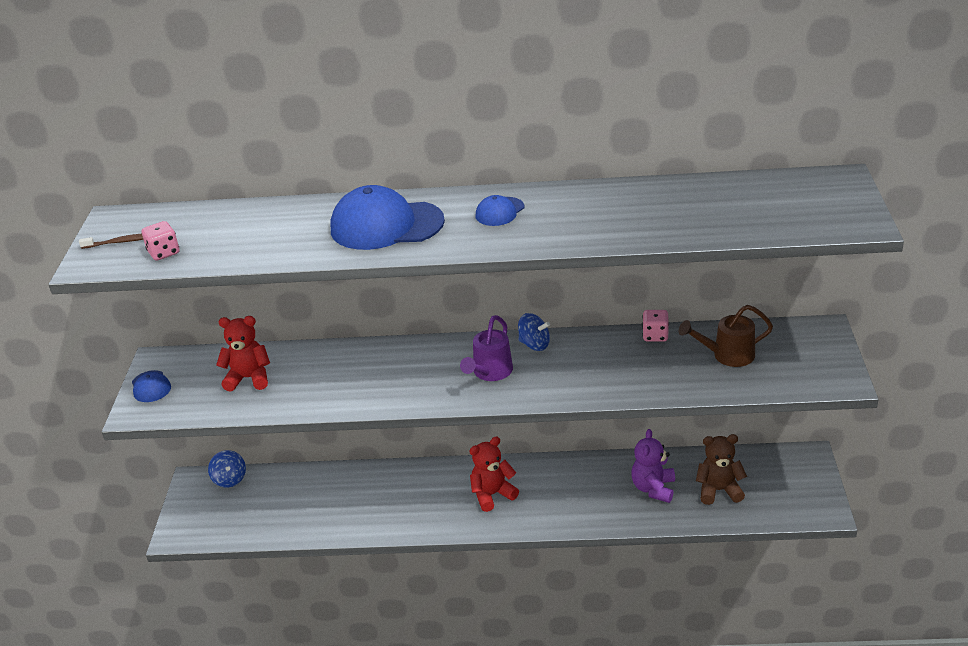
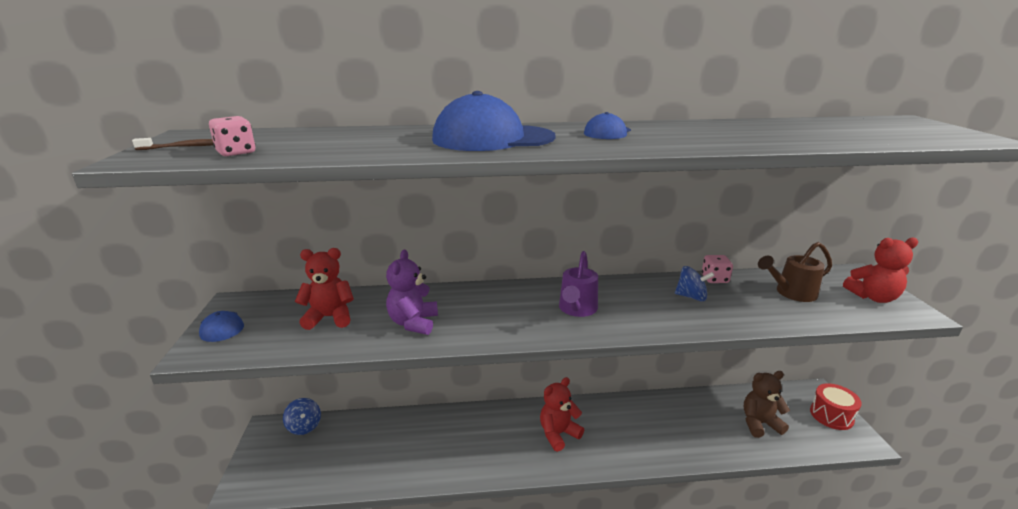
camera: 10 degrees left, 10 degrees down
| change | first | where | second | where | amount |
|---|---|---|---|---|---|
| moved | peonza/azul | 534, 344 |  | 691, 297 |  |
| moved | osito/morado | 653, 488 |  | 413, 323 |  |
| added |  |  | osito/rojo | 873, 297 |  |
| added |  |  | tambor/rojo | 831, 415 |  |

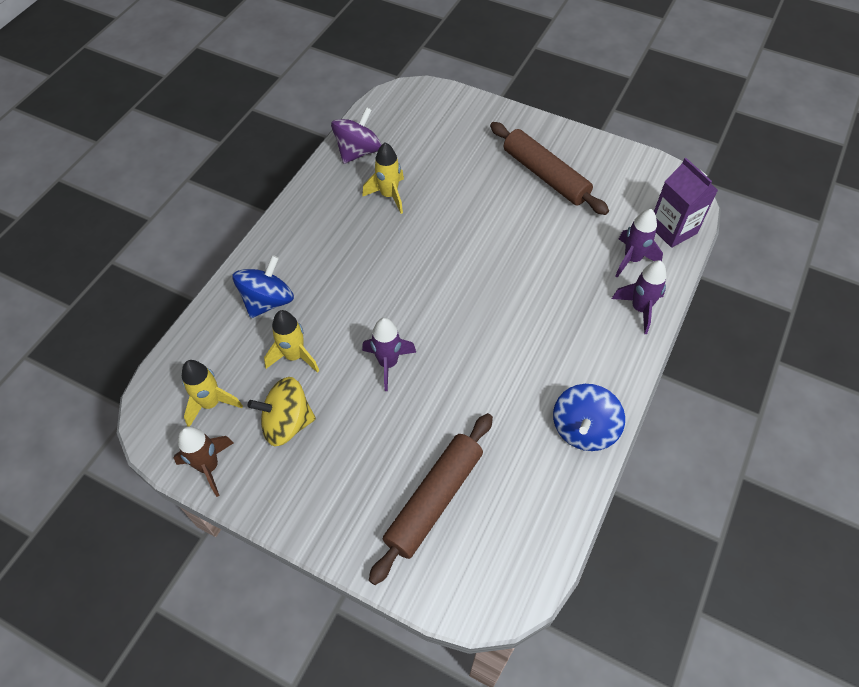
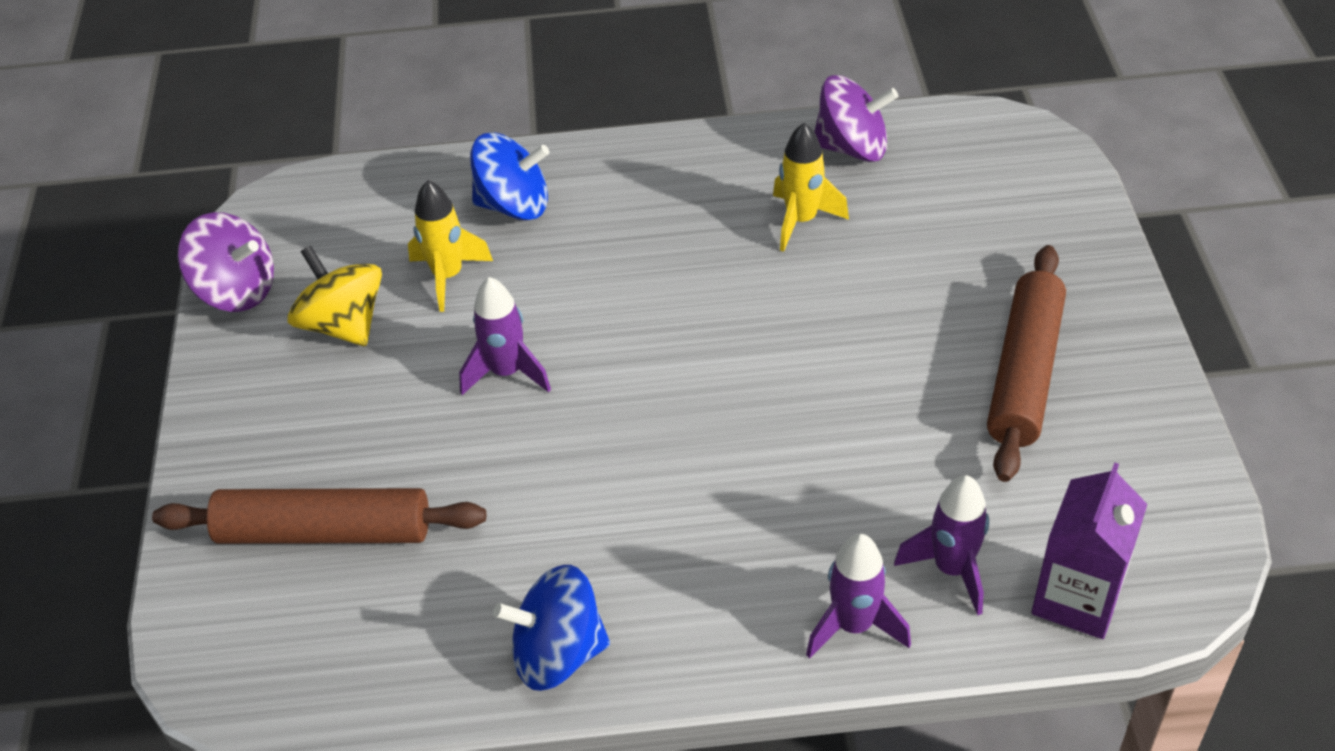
camera: 60 degrees right, 10 degrees down
| change | first | where | second | where | amount |
|---|---|---|---|---|---|
| removed | cohete/amarillo | 211, 403 |  |  |  |
| replaced | cohete/marrón | 209, 466 | peonza/morado | 236, 290 |  |

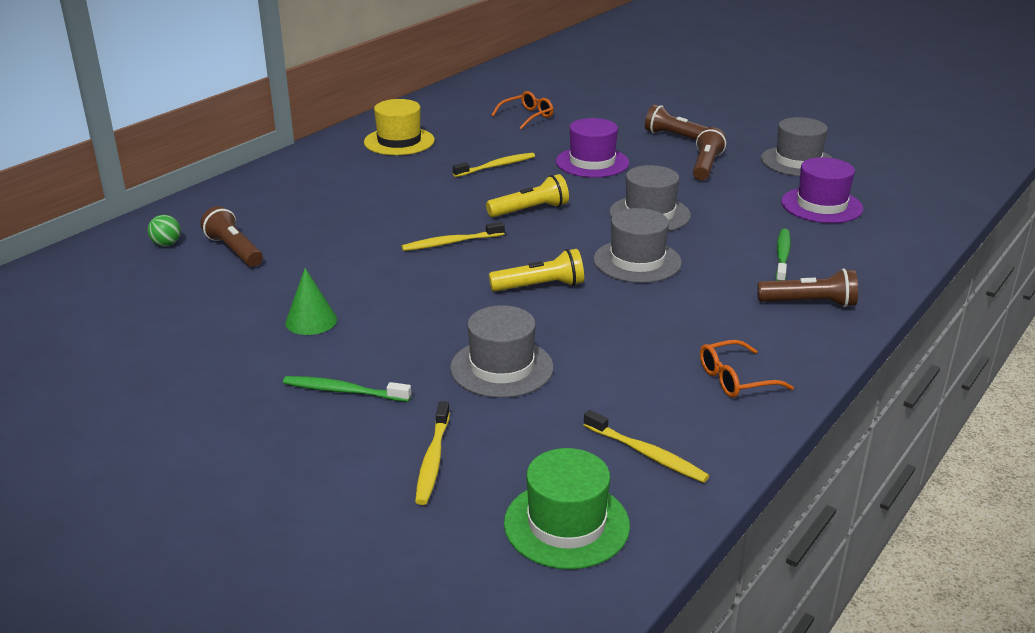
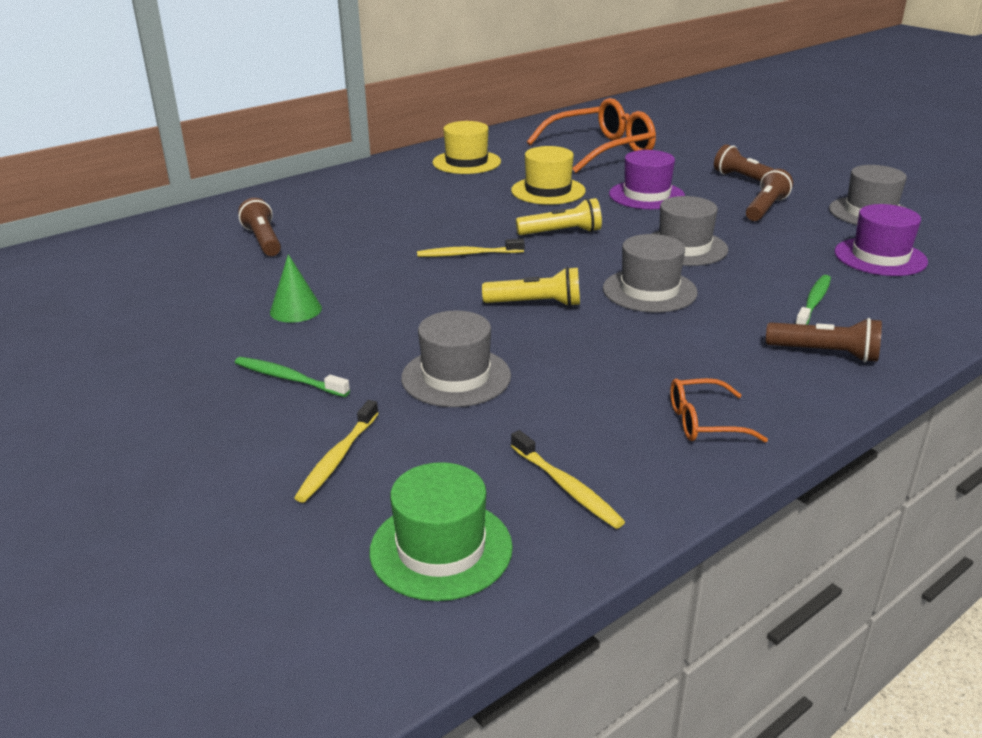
camera: 15 degrees right, 0 degrees up
| change | first | where | second | where | amount |
|---|---|---|---|---|---|
| resized | gafas/naranja | 527, 116 |  | 601, 150 | x2.12 |
| replaced | cepillo de dientes/amarillo | 496, 166 | sombrero/amarillo | 548, 191 |  |
| removed | pelota/verde | 166, 244 |  |  |  |

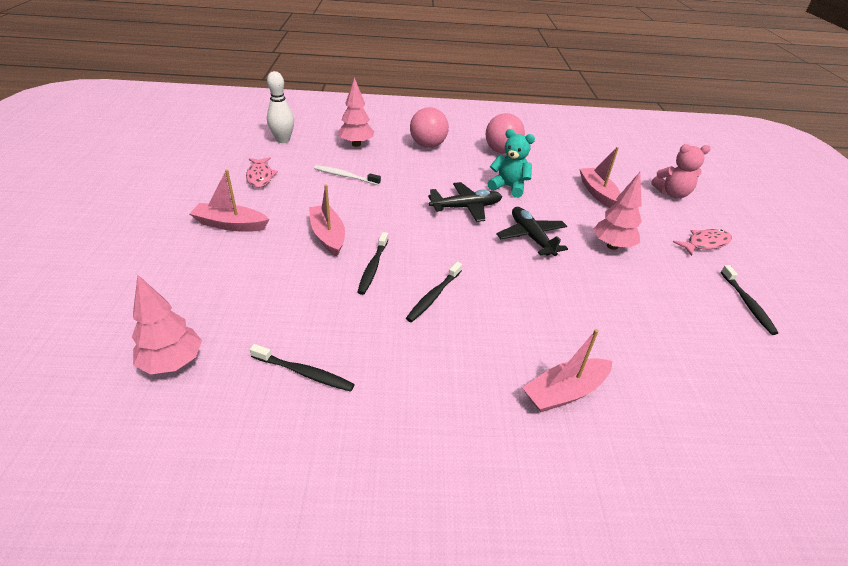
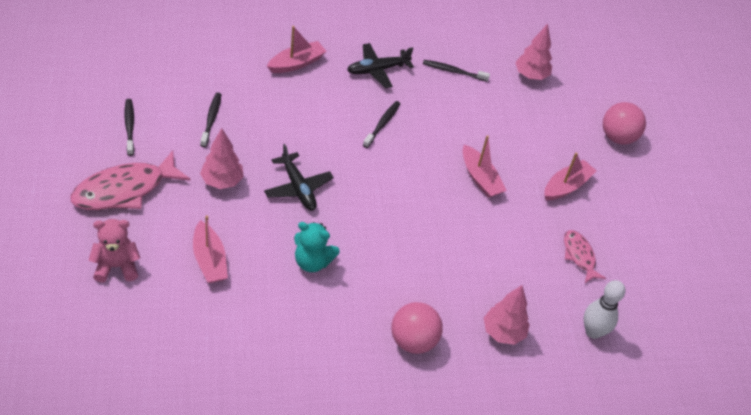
camera: 170 degrees right, 10 degrees up
| change | first | where | second | where | amount |
|---|---|---|---|---|---|
| moved | pelota/rosa | 502, 151 |  | 618, 137 |  |
| removed | cepillo de dientes/blanco | 345, 176 |  |  |  |
| turned | barco/rosa | 230, 225 |  | 566, 186 | 45 degrees counterclockwise |
| moved | avión/negro | 466, 207 |  | 377, 70 |  |
| resized | pez/rosa | 705, 243 |  | 125, 190 | x1.81 |
| moved | cepillo de dientes/negro | 373, 267 |  | 211, 119 |  |

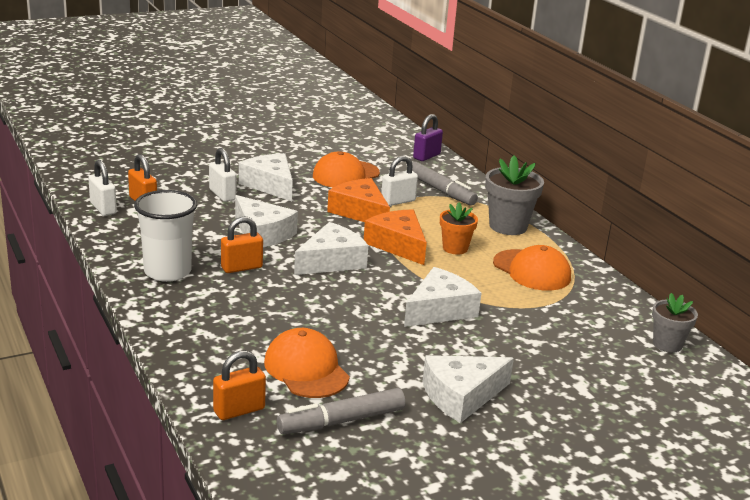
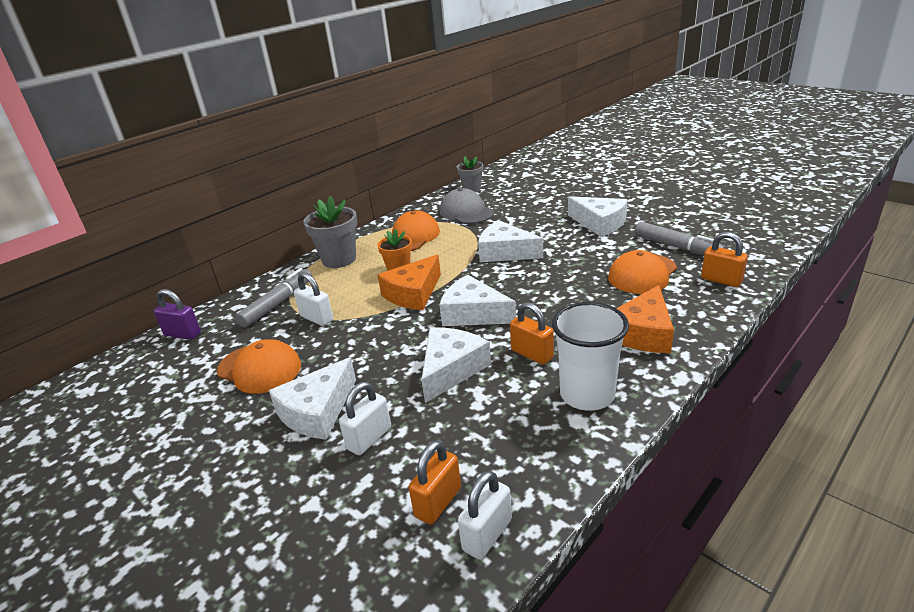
camera: 105 degrees left, 5 degrees up
| change | first | where | second | where | amount |
|---|---|---|---|---|---|
| moved | queso/naranja | 360, 212 |  | 642, 333 |  |
| added |  |  | gorra/gris | 466, 212 |  |

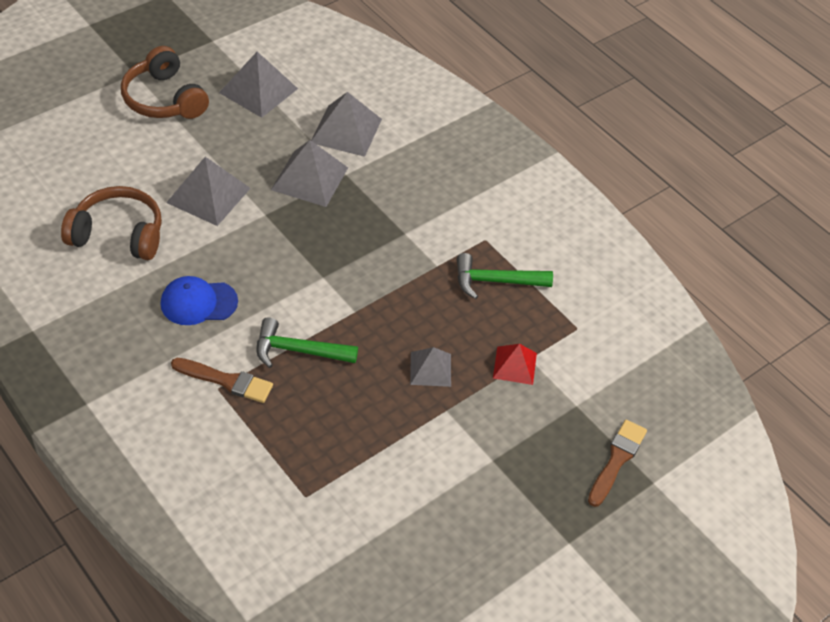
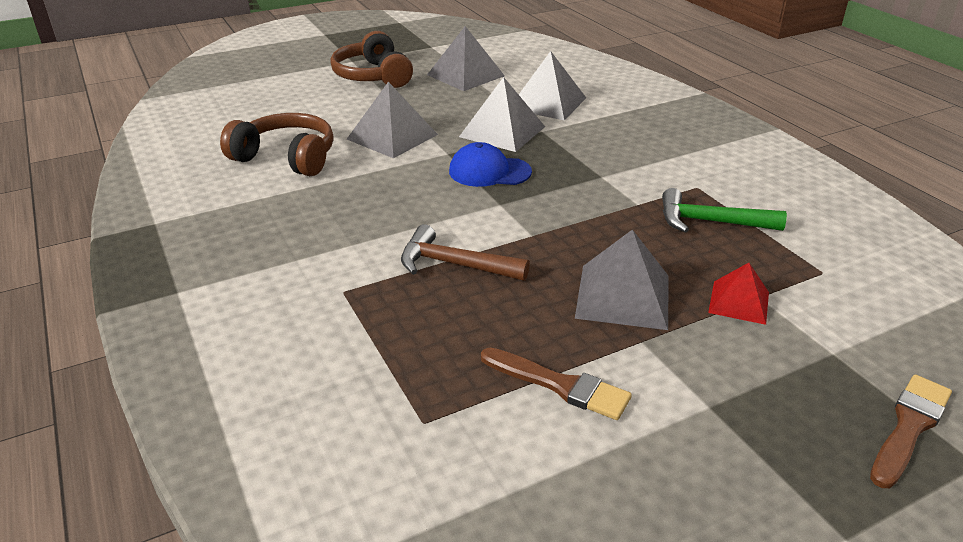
camera: 15 degrees right, 15 degrees down
| change | first | where | second | where | amount |
|---|---|---|---|---|---|
| moved | gorra/azul | 198, 303 |  | 489, 172 |  |
| recoloured | martillo/verde | 298, 351 | martillo/marrón | 454, 264 |  |
| resized | pirámide/gris | 430, 369 |  | 623, 296 | x1.64 |
| moved | pincel/marrón | 226, 381 |  | 559, 385 |  |

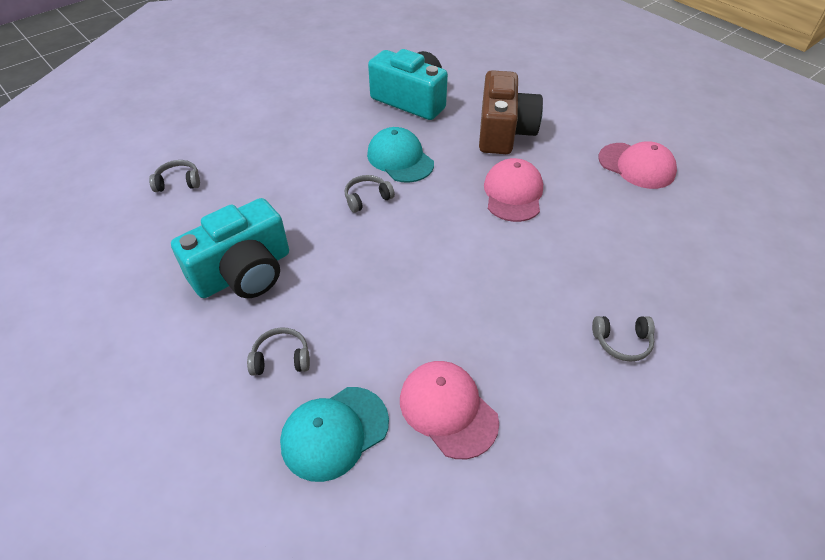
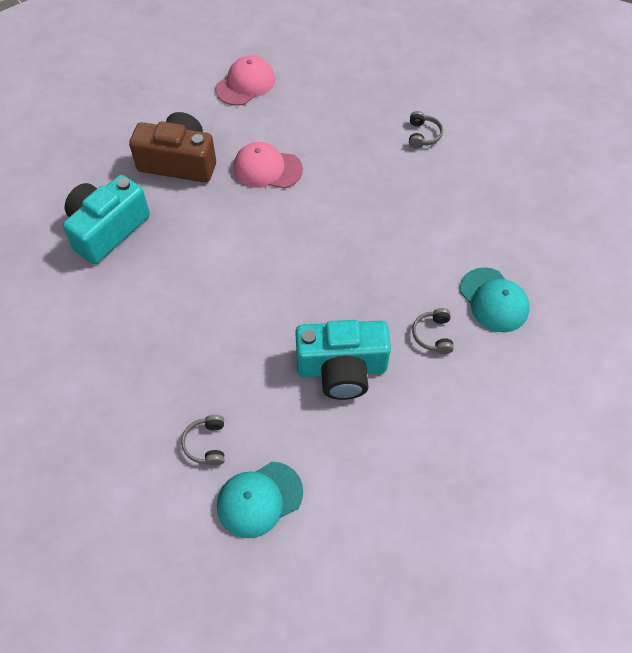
camera: 85 degrees left, 10 degrees up
| change | first | where | second | where | amount |
|---|---|---|---|---|---|
| moved | gorra/turquesa | 400, 159 |  | 259, 499 |  |
| removed | auriculares/gris | 367, 198 |  |  |  |
| turned | cámara/turquesa | 244, 272 |  | 342, 369 | 120 degrees clockwise |
| removed | gorra/rosa | 448, 409 |  |  |  |

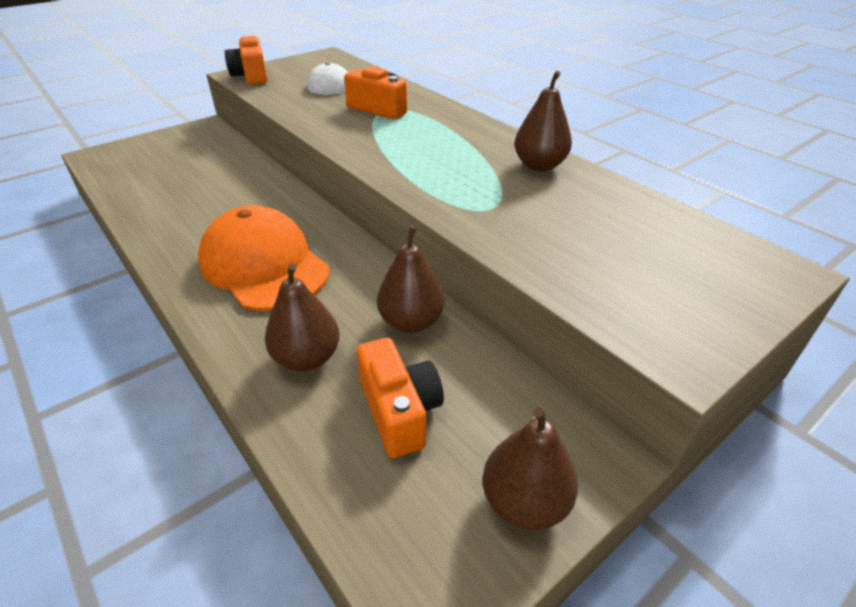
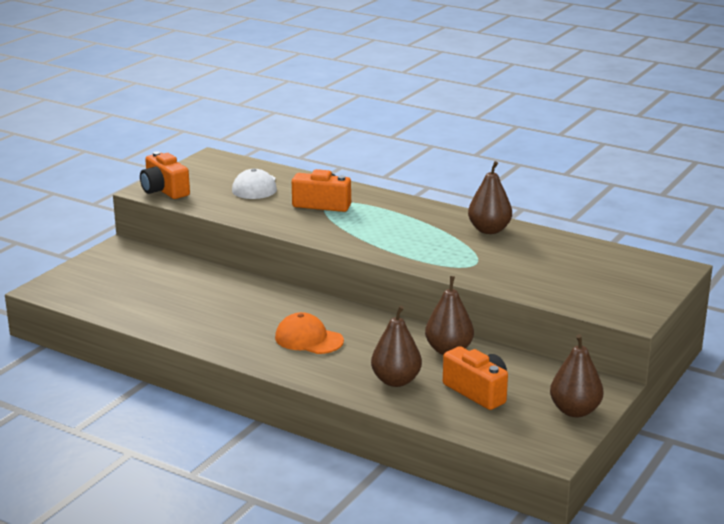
camera: 20 degrees left, 15 degrees down
| change | first | where | second | where | amount |
|---|---|---|---|---|---|
| resized | gorra/naranja | 264, 265 |  | 308, 339 | x0.58 |

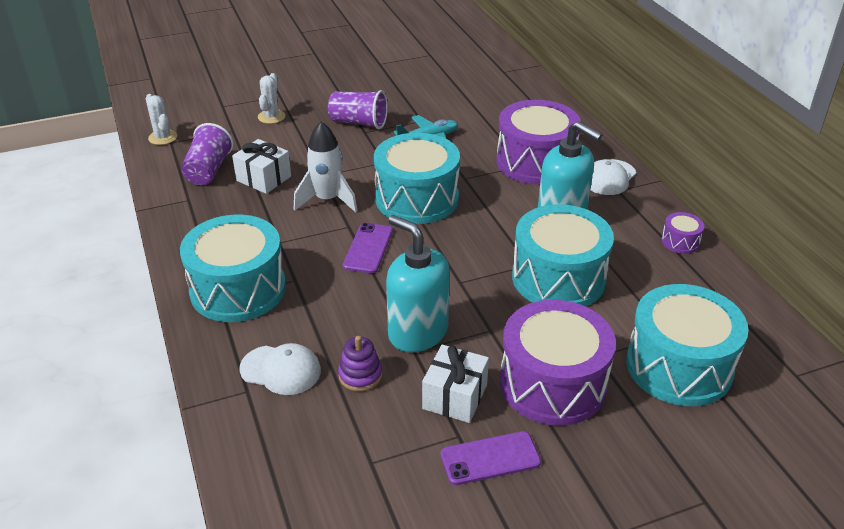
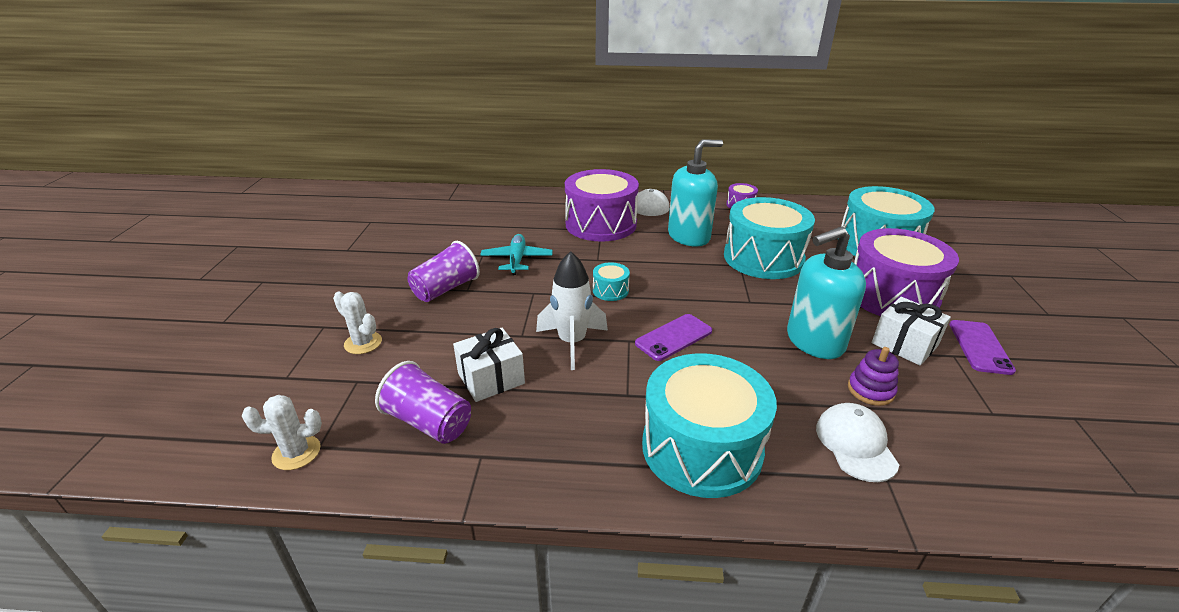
camera: 65 degrees left, 5 degrees down
| change | first | where | second | where | amount |
|---|---|---|---|---|---|
| resized | tambor/turquesa | 417, 198 |  | 610, 290 | x0.42 |
| turned | móvil/morado | 368, 248 |  | 673, 337 | 75 degrees counterclockwise |
| turned | gorra/blanco | 281, 370 |  | 855, 444 | 45 degrees counterclockwise |

